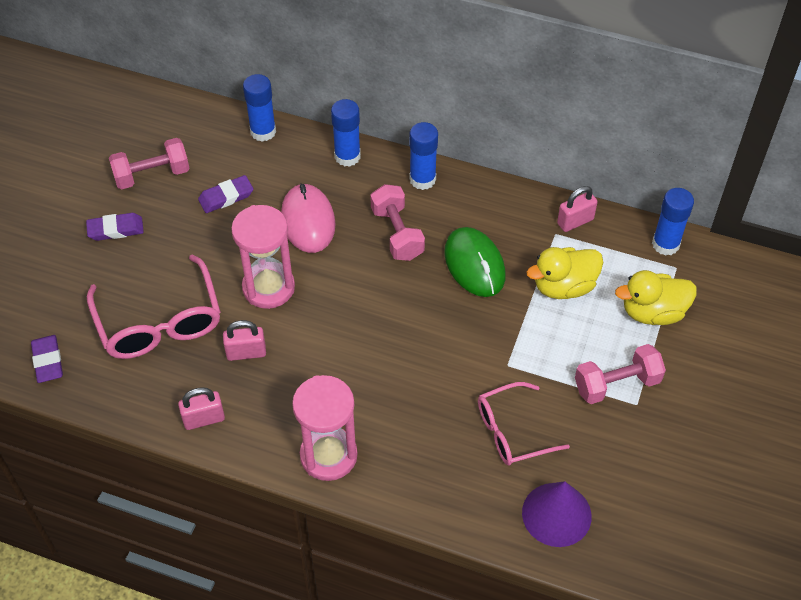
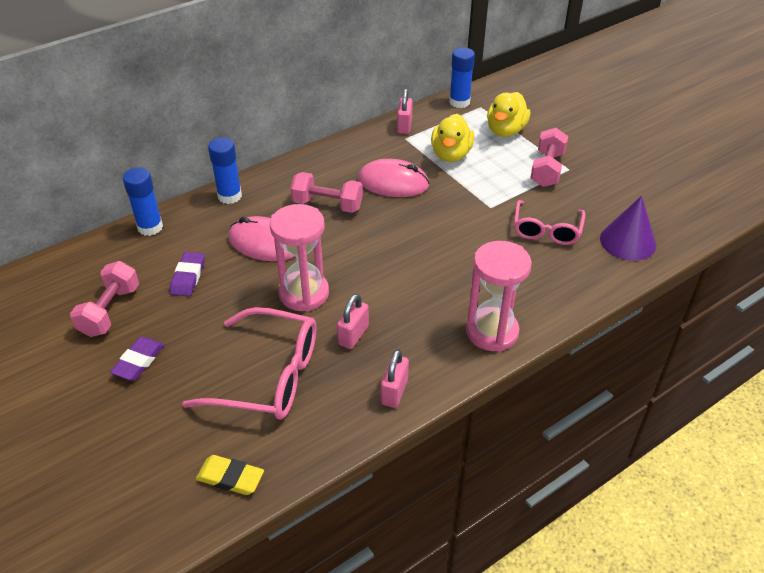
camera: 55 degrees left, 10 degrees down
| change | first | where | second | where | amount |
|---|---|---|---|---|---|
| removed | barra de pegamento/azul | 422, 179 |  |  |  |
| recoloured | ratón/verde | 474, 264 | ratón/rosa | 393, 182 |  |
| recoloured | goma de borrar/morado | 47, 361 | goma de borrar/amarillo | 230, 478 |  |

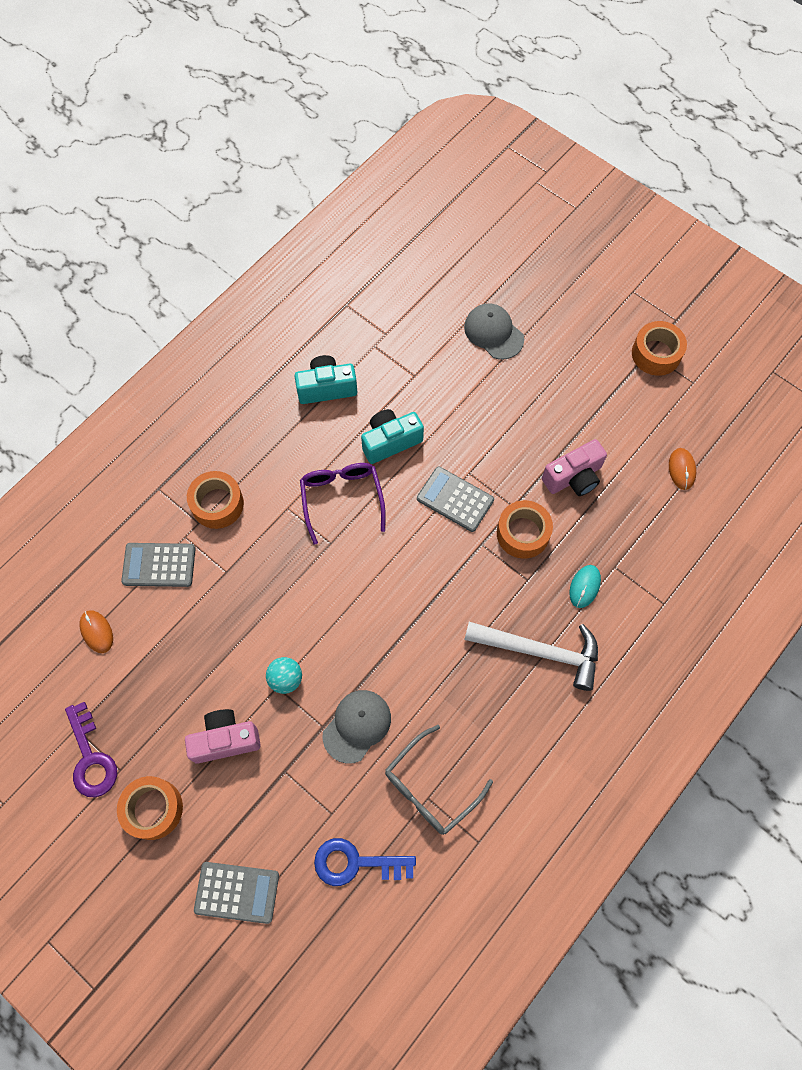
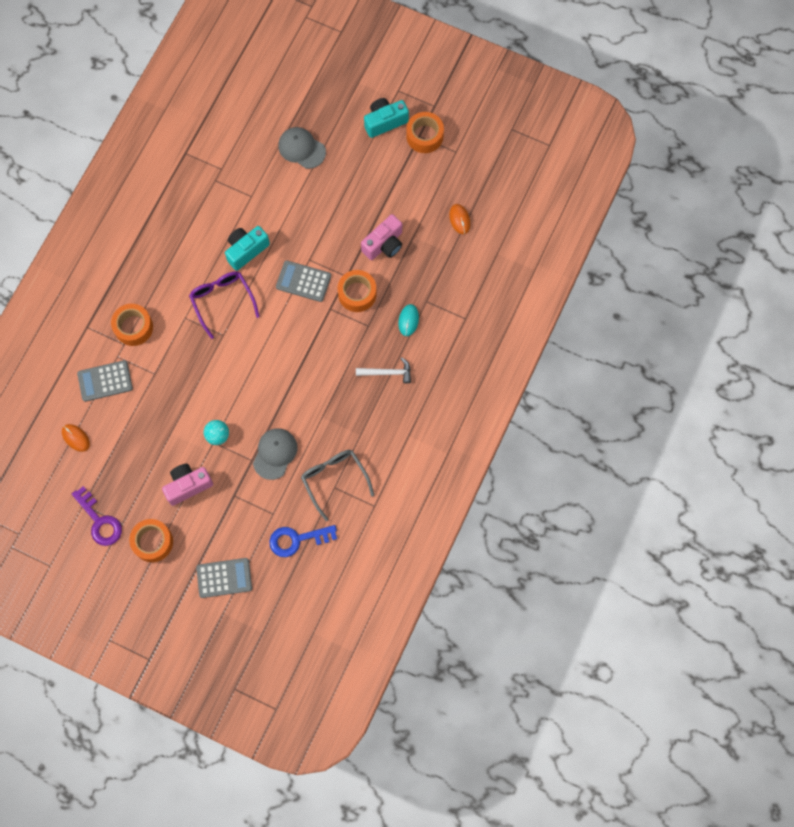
camera: 15 degrees left, 5 degrees up
| change | first | where | second | where | amount |
|---|---|---|---|---|---|
| moved | cámara/turquesa | 326, 388 |  | 385, 122 |  |
| resized | martillo/blanco | 540, 651 |  | 387, 372 | x0.59 |
| turned | gafas/gris | 430, 787 |  | 334, 480 | 120 degrees clockwise |

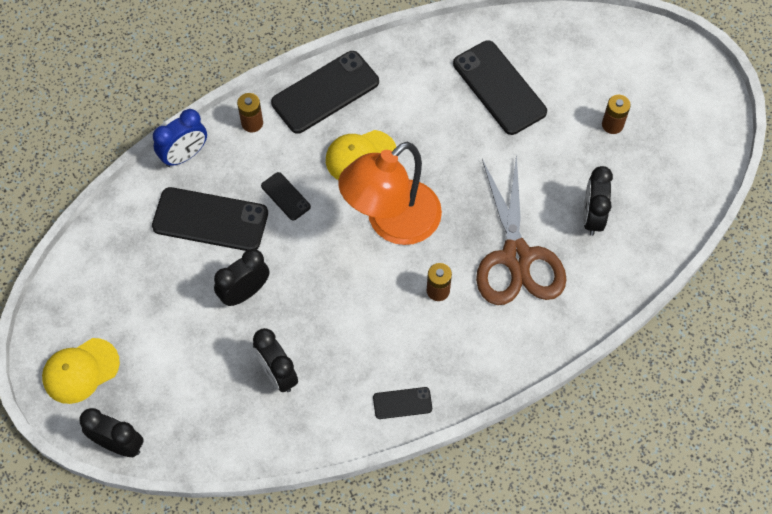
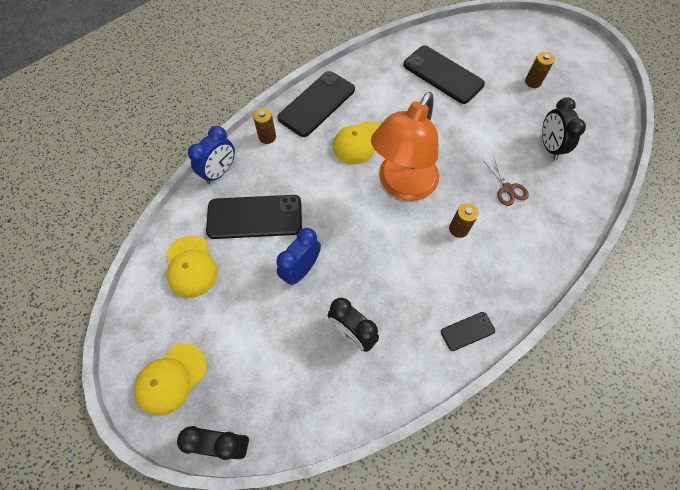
camera: 15 degrees left, 0 degrees up
| change | first | where | second | where | amount |
|---|---|---|---|---|---|
| resized | tijeras/marrón | 516, 257 |  | 507, 188 | x0.44 |
| removed | móvil/negro | 285, 196 |  |  |  |
| recoloured | despertador/negro | 245, 292 | despertador/azul | 301, 269 |  |
| added |  |  | gorra/amarillo | 191, 266 |  |

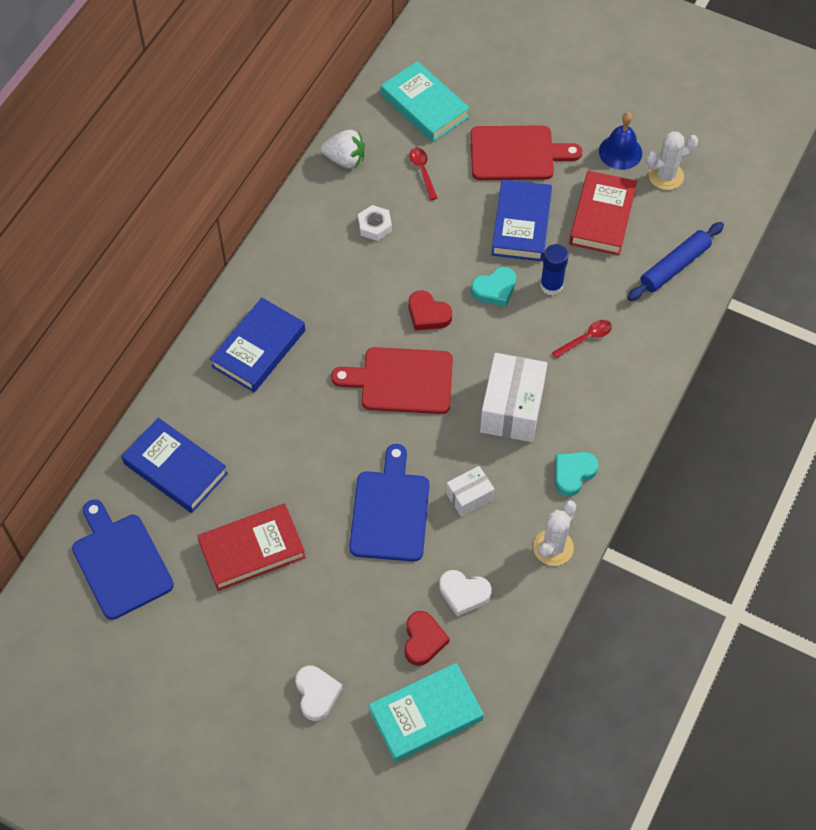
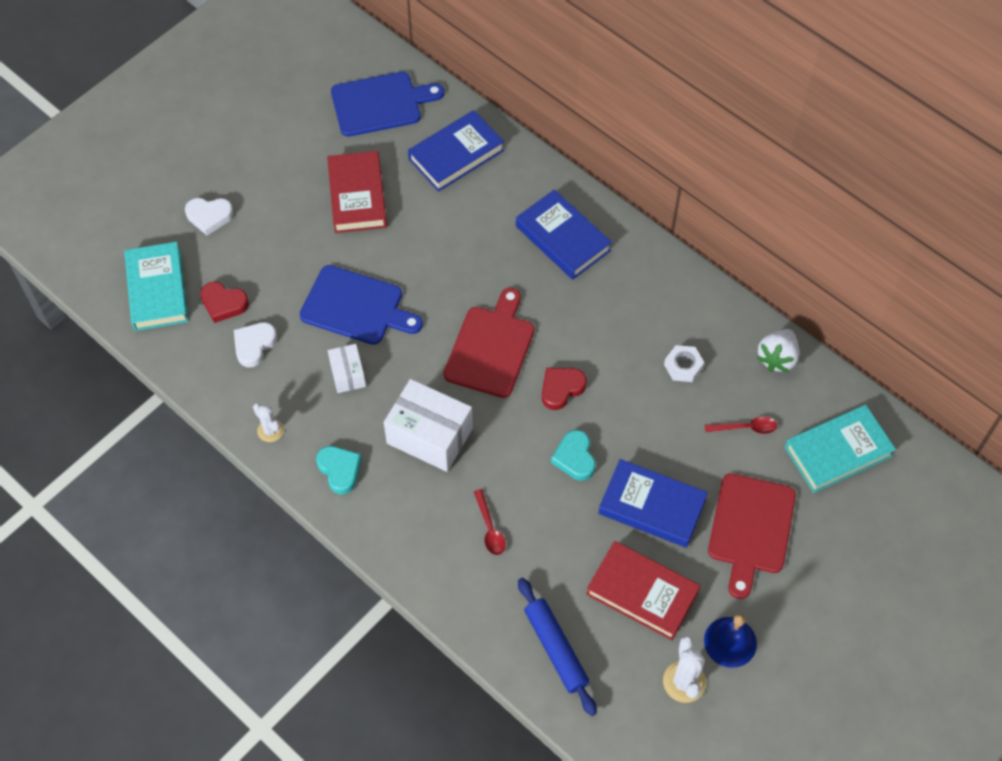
camera: 105 degrees right, 0 degrees up
| change | first | where | second | where | amount |
|---|---|---|---|---|---|
| removed | barra de pegamento/azul | 551, 285 |  |  |  |
| resized | cactus/blanco | 553, 547 |  | 270, 430 | x0.67 |

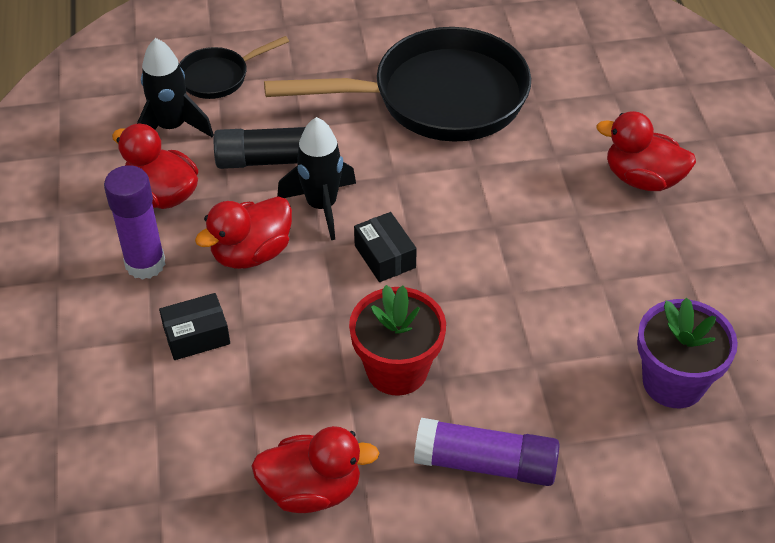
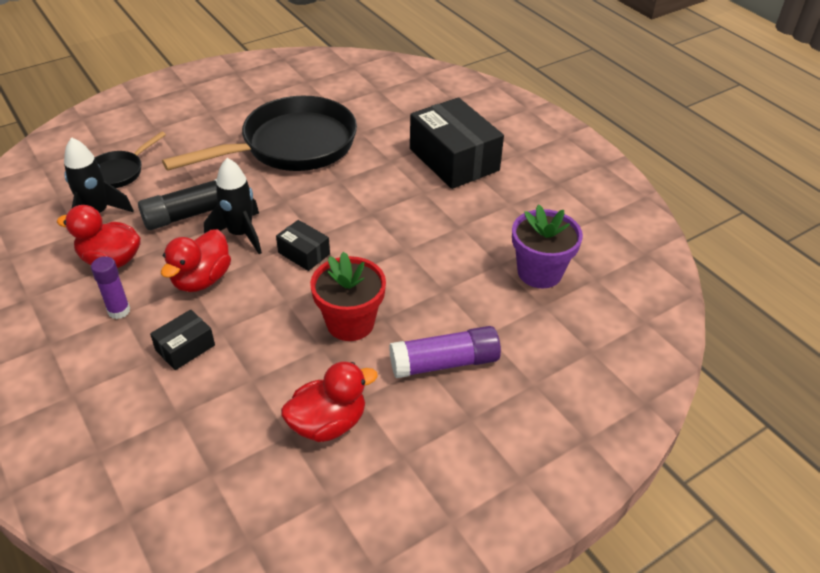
camera: 25 degrees left, 5 degrees down
| change | first | where | second | where | amount |
|---|---|---|---|---|---|
| replaced | pato/rojo | 642, 179 | caja/negro | 454, 159 |  |
| resized | barra de pegamento/morado | 145, 264 |  | 119, 311 | x0.66 |

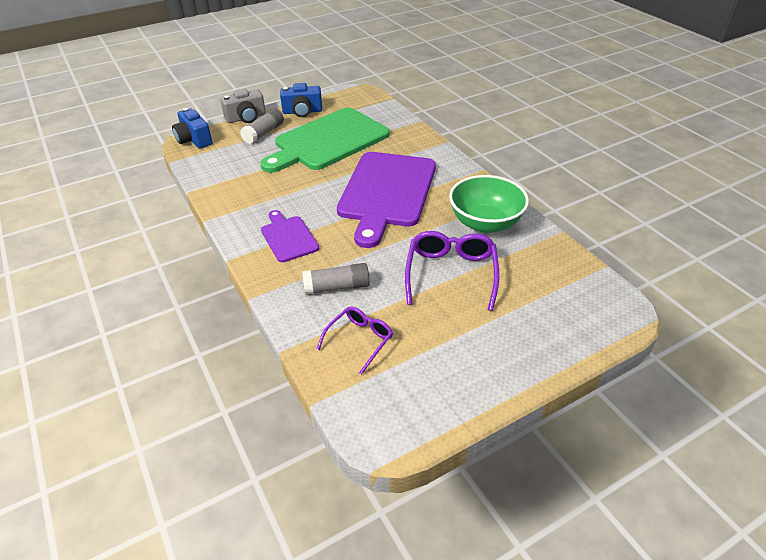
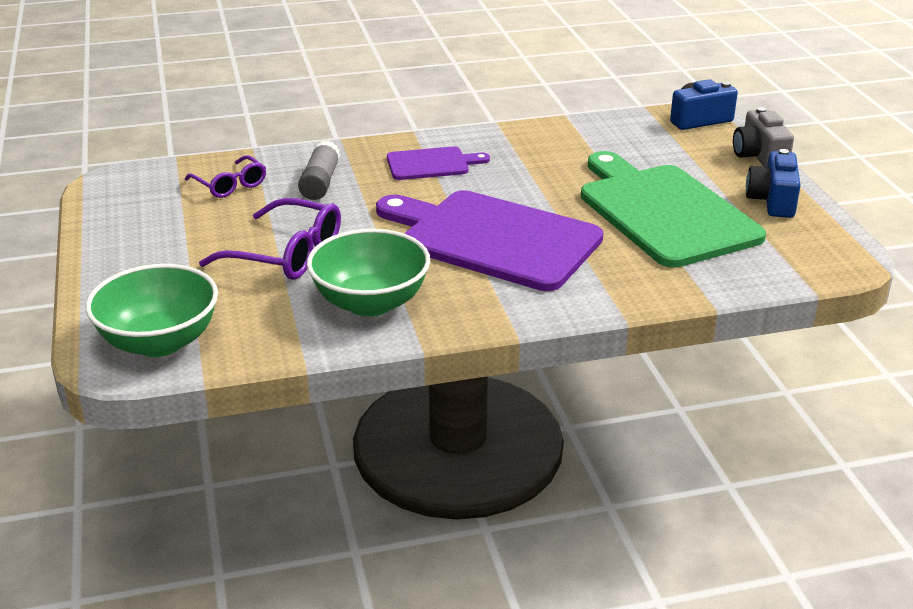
camera: 105 degrees right, 10 degrees down
| change | first | where | second | where | amount |
|---|---|---|---|---|---|
| removed | barra de pegamento/gris | 264, 133 |  |  |  |
| added |  |  | cuenco/verde | 159, 342 |  |

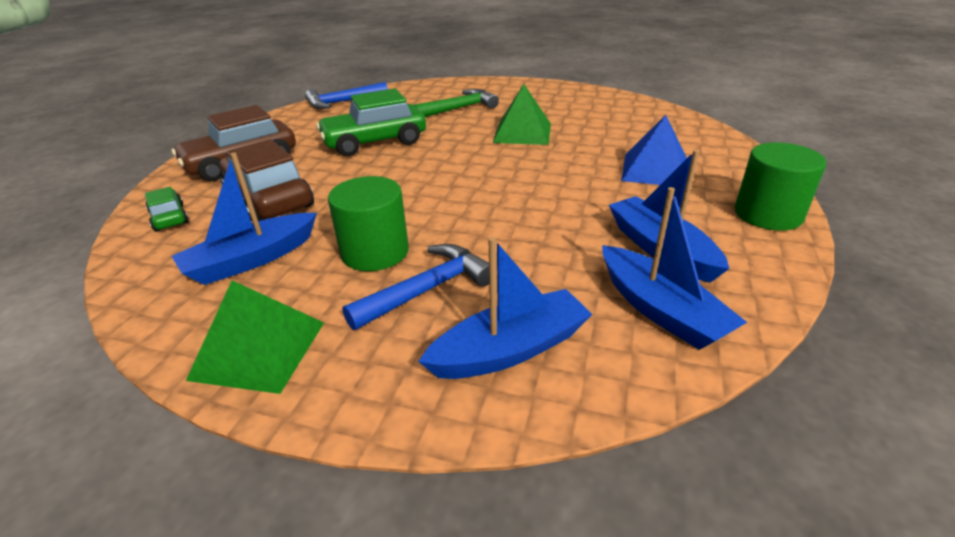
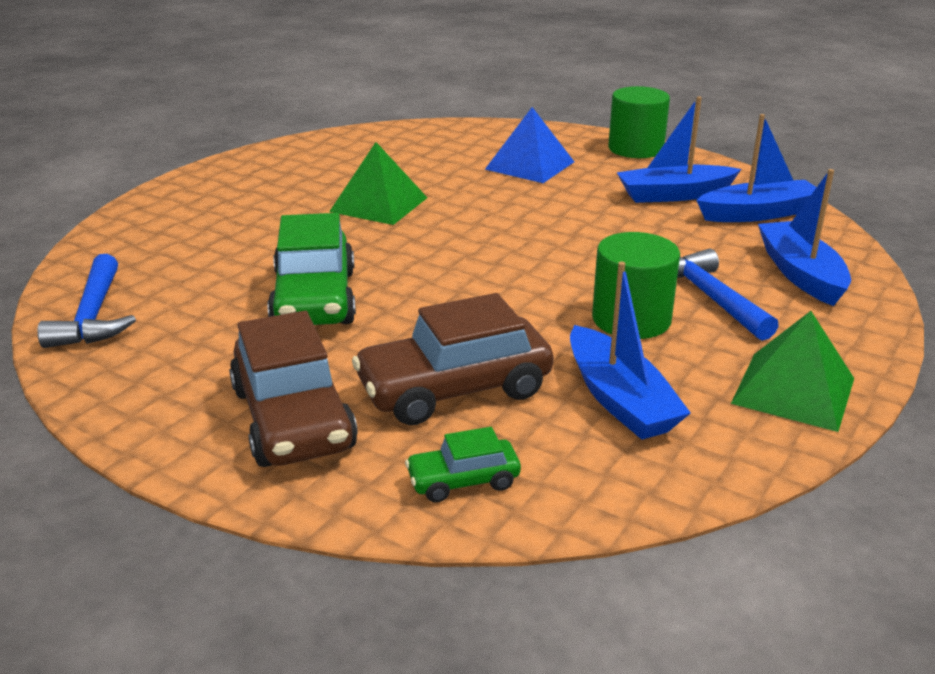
camera: 75 degrees left, 5 degrees down
| change | first | where | second | where | amount |
|---|---|---|---|---|---|
| removed | martillo/verde | 459, 108 |  |  |  |

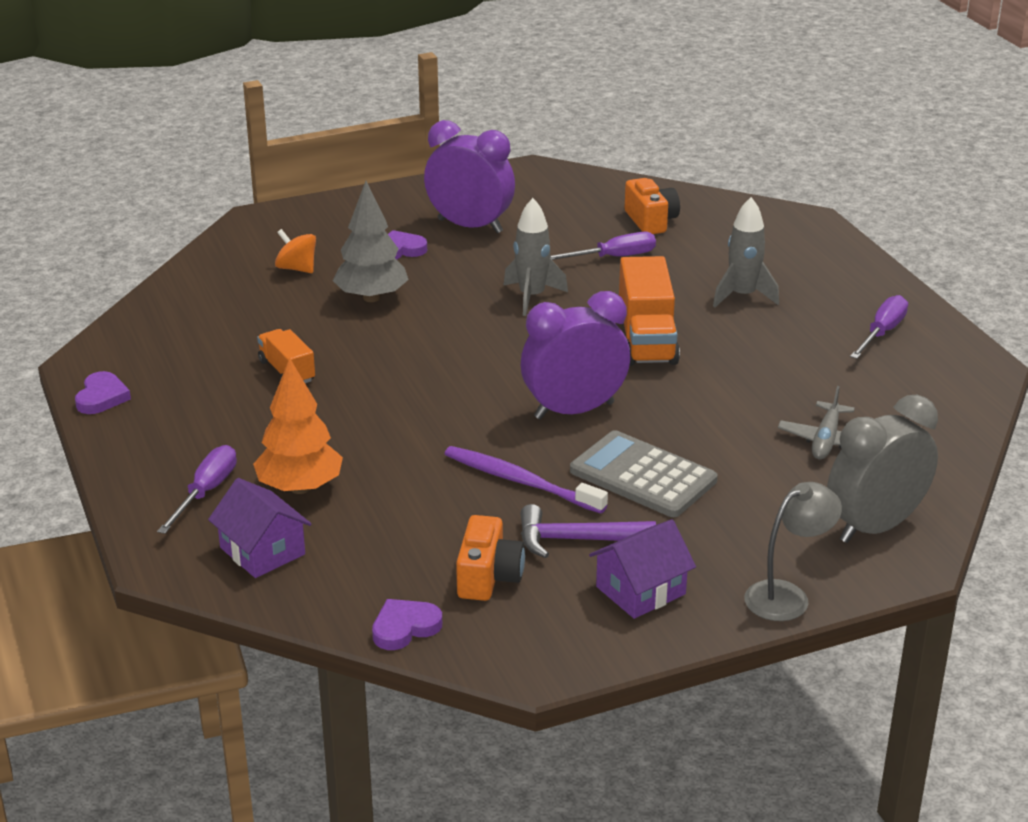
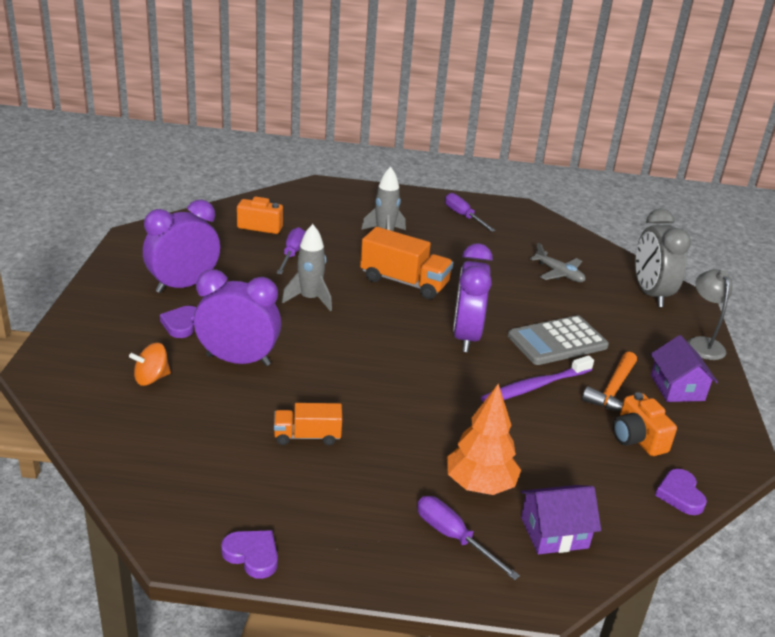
camera: 65 degrees left, 0 degrees up
| change | first | where | second | where | amount |
|---|---|---|---|---|---|
| replaced | árbol/gris | 372, 297 | despertador/morado | 238, 360 |  |
| recoloured | martillo/morado | 576, 540 | martillo/naranja | 613, 390 |  |
| turned | cámara/naranja | 488, 577 |  | 637, 439 | 150 degrees counterclockwise |

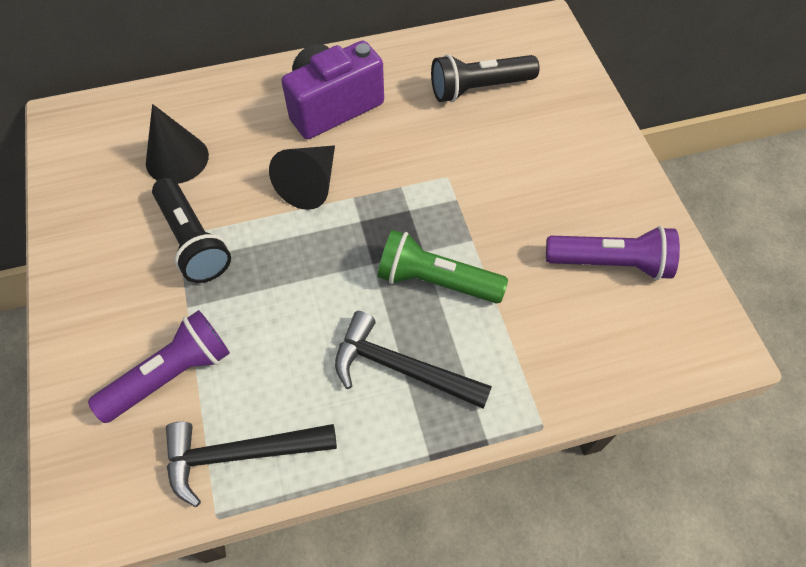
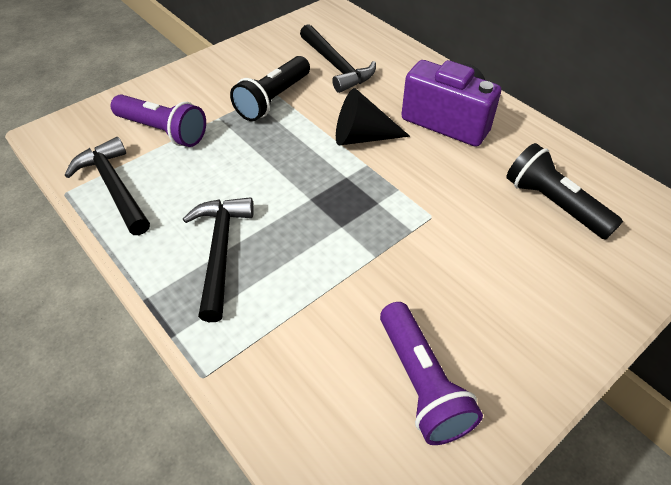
camera: 65 degrees right, 10 degrees down
| change | first | where | second | where | amount |
|---|---|---|---|---|---|
| replaced | cono/negro | 177, 159 | martillo/negro | 336, 66 |  |
| removed | lámpara de mano/verde | 435, 281 |  |  |  |

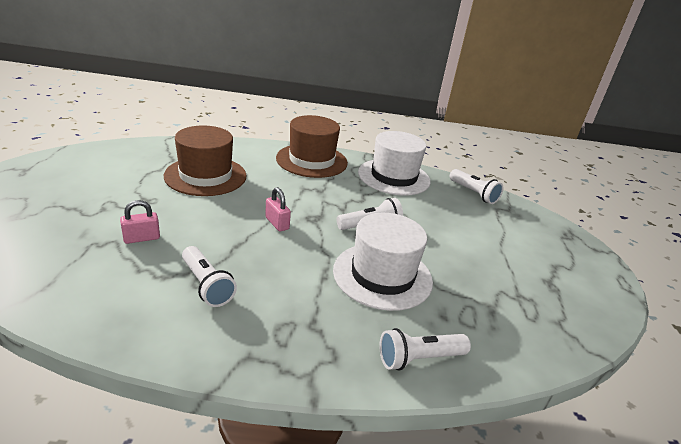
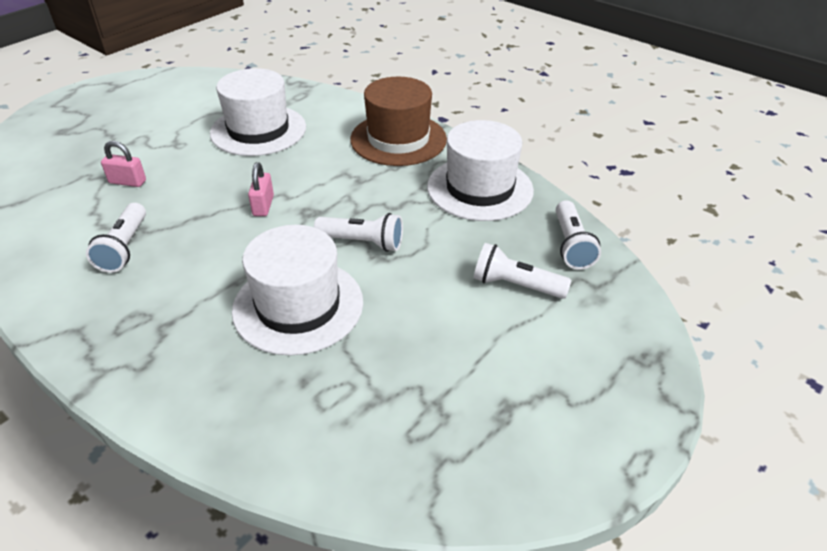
camera: 40 degrees right, 10 degrees up
| change | first | where | second | where | amount |
|---|---|---|---|---|---|
| recoloured | sombrero/marrón | 205, 176 | sombrero/blanco | 258, 130 |  |
| moved | lámpara de mano/blanco | 419, 358 |  | 515, 285 |  |

